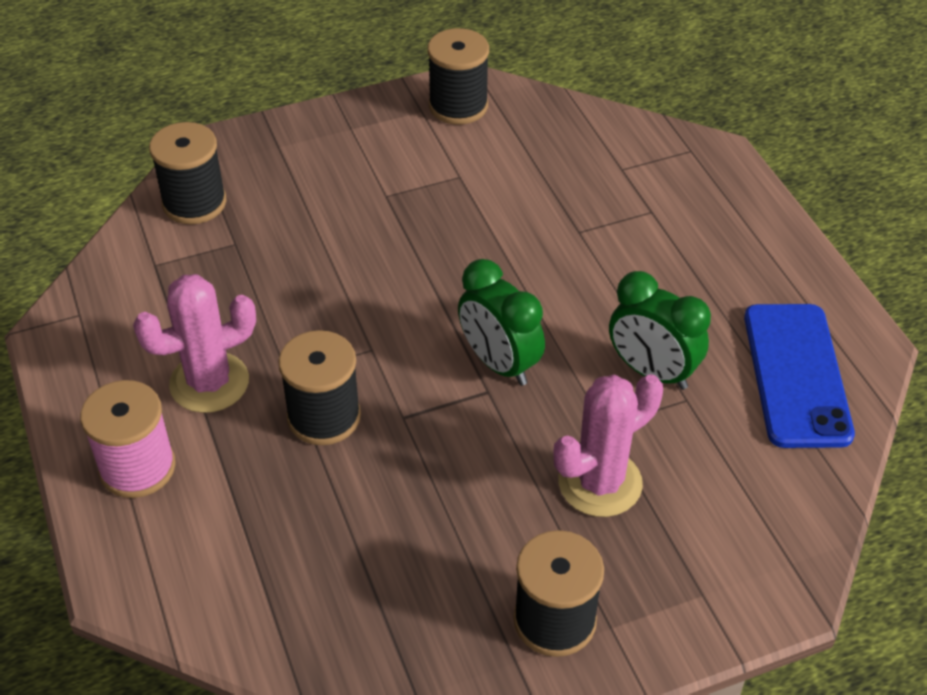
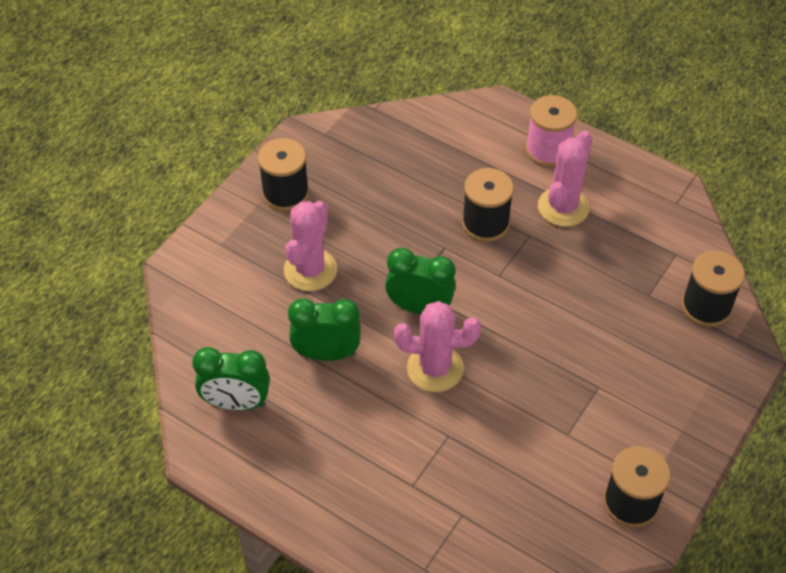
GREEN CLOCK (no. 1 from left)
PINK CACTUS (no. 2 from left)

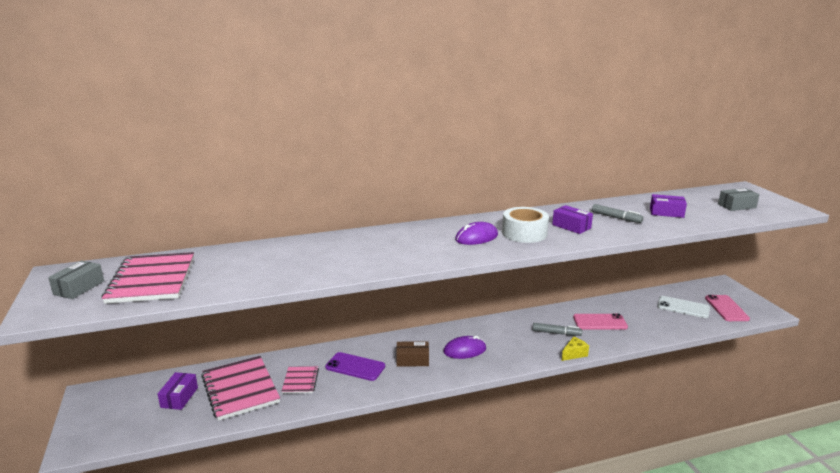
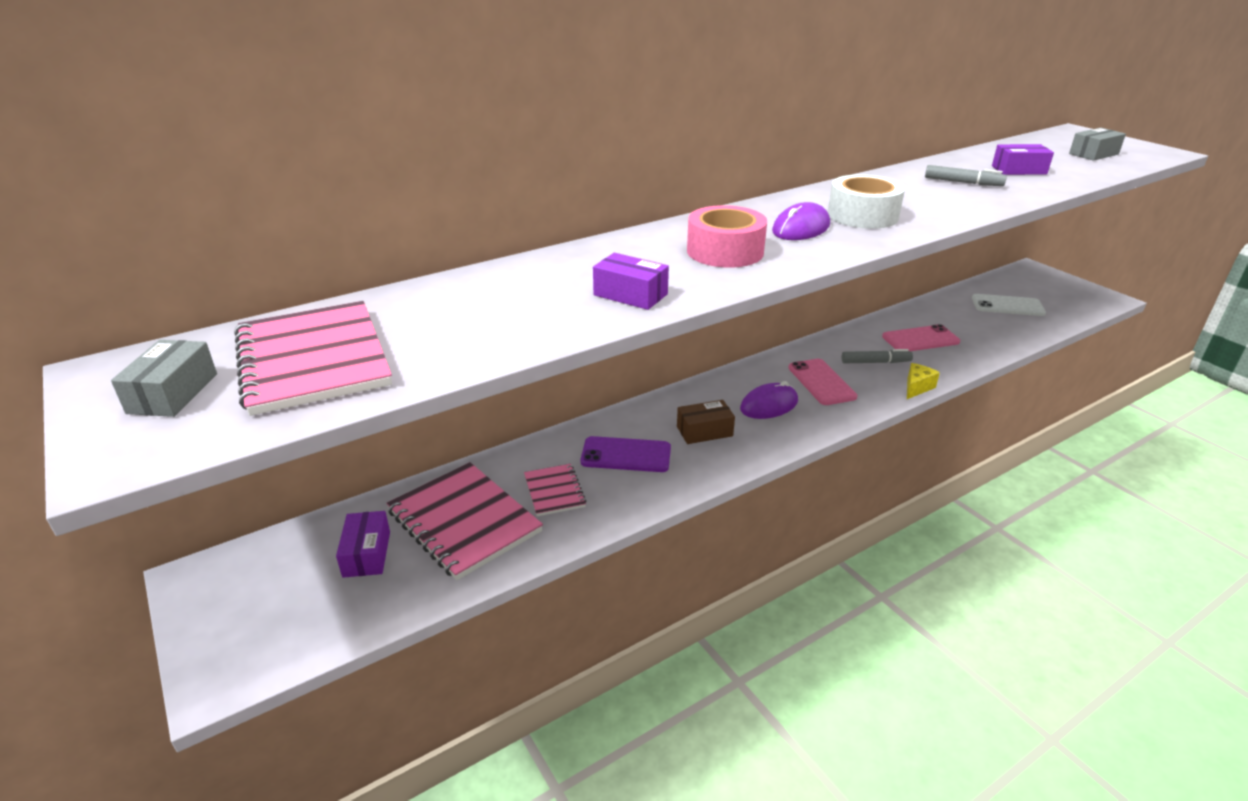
PURPLE BOX (no. 2 from left)
PINK TAPE
PINK PHONE (no. 1 from left)

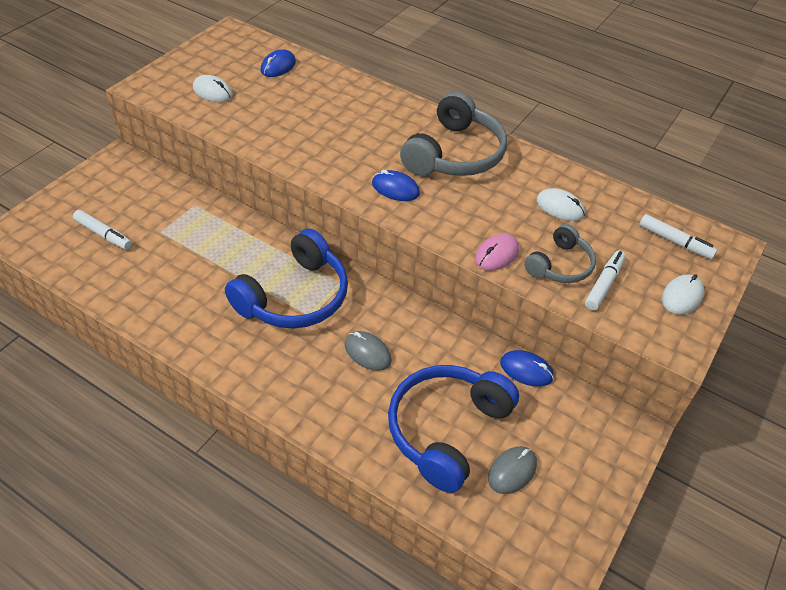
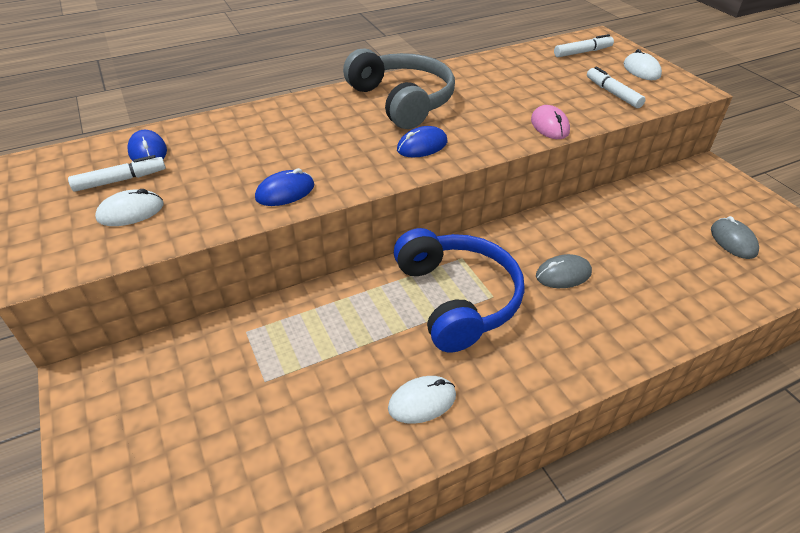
WHITE MARKER (no. 1 from left)
BLUE MOUSE (no. 2 from left)
WHITE MOUSE (no. 2 from left)
BLUE HEADPHONES (no. 2 from left in the first image)
GREY HEADPHONES (no. 2 from left in the first image)

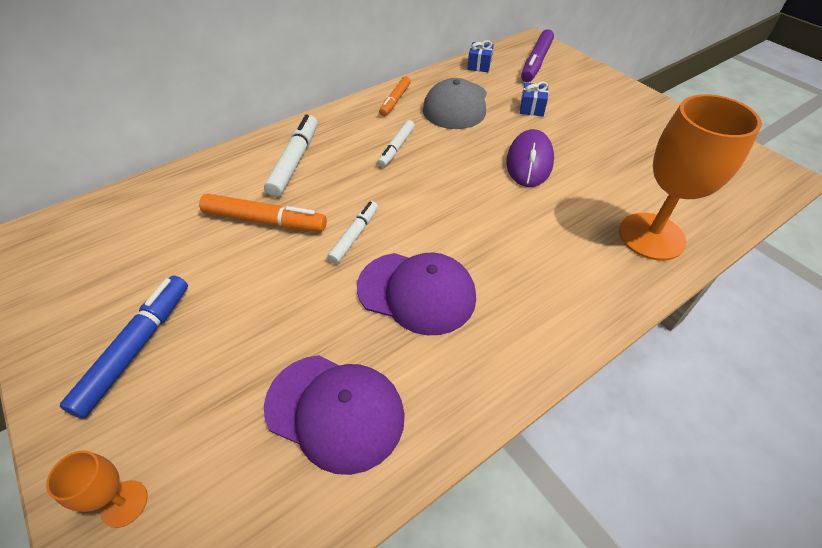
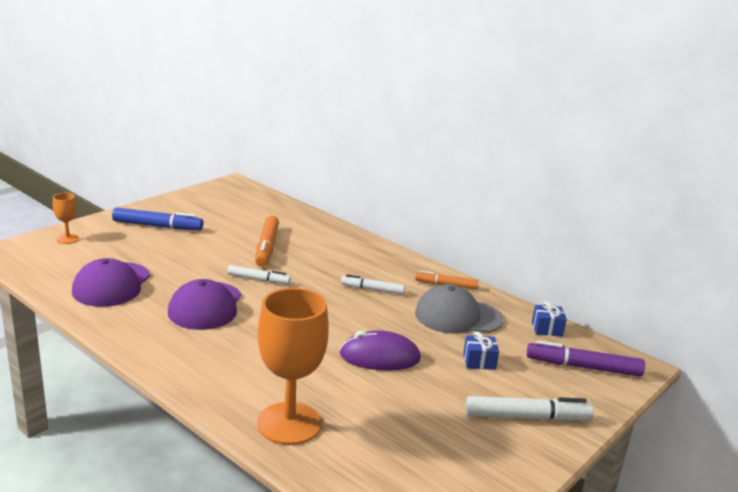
WHITE MARKER (no. 3 from left)

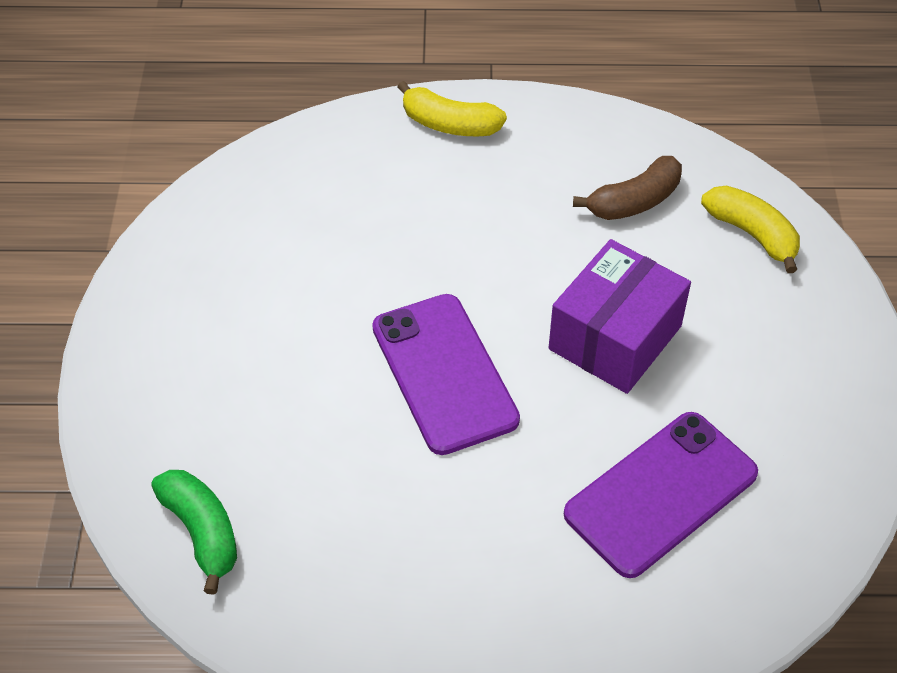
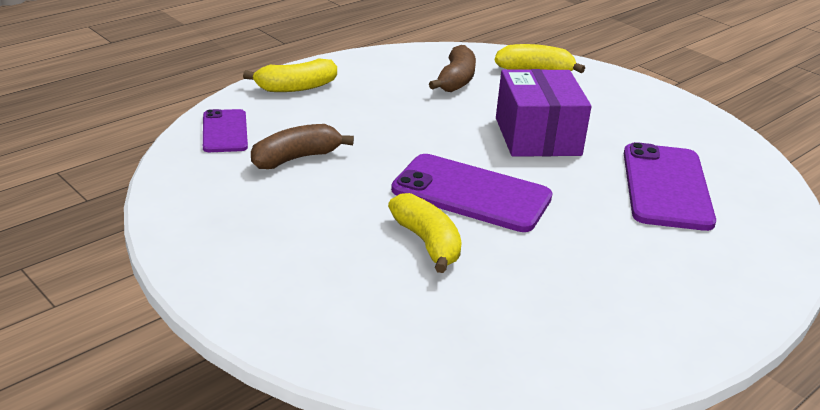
PURPLE PHONE (no. 1 from left)
BROWN BANANA (no. 1 from left)
YELLOW BANANA (no. 2 from left)
GREEN BANANA

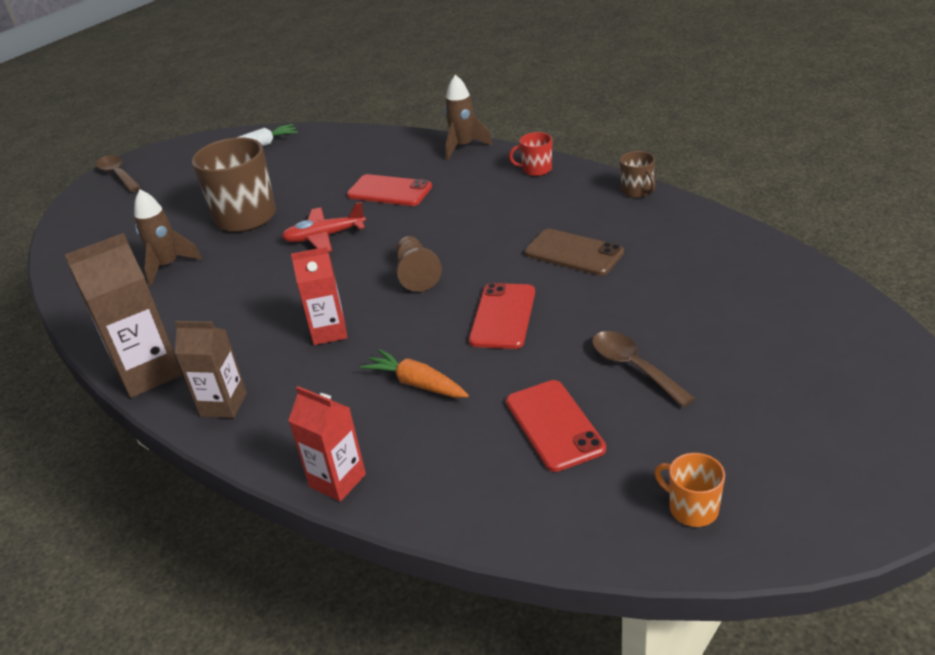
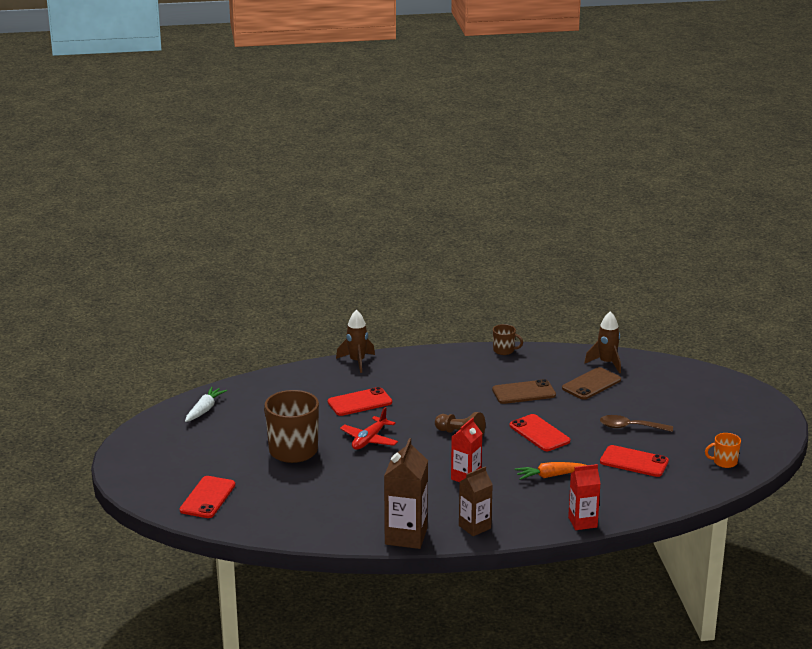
RED PHONE (no. 1 from left)
BROWN PHONE (no. 2 from left)
BROWN ROCKET (no. 2 from left)
BROWN SPOON (no. 1 from left in the first image)
RED MUG

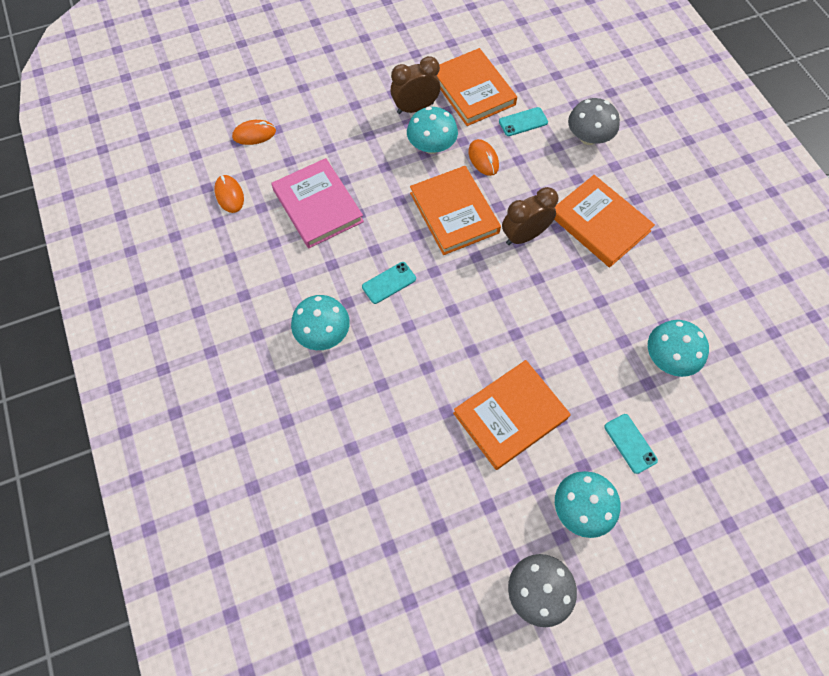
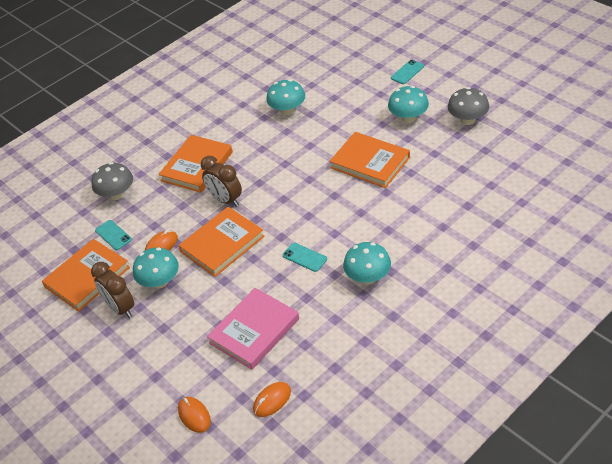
TURQUOISE PHONE (no. 3 from left)

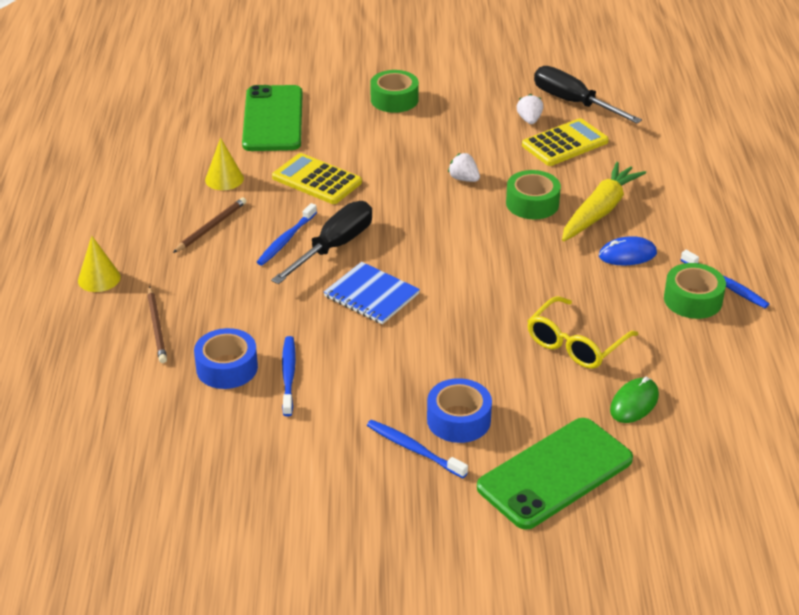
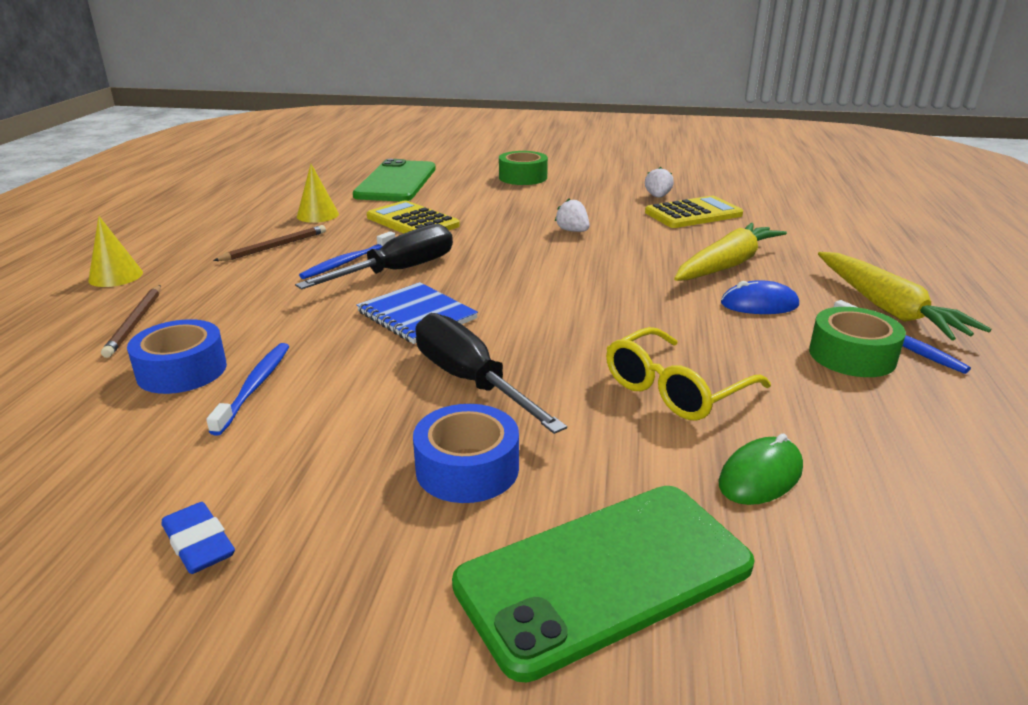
BLUE ERASER
BLACK SCREWDRIVER (no. 2 from left)
YELLOW CARROT (no. 2 from left)
BLUE TOOTHBRUSH (no. 3 from left in the first image)
GREEN TAPE (no. 2 from left in the first image)

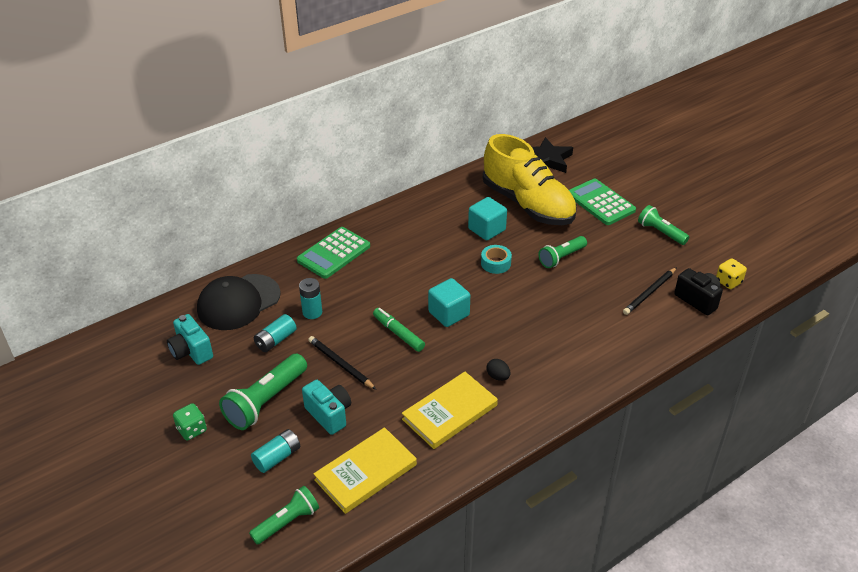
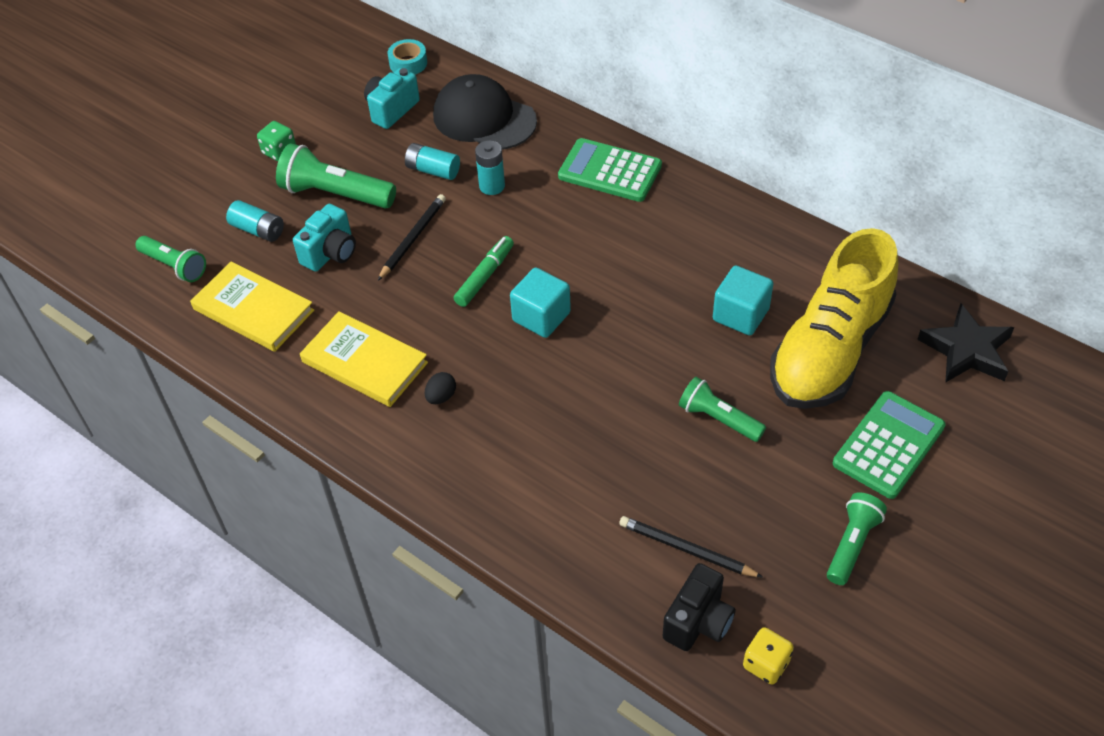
TURQUOISE TAPE

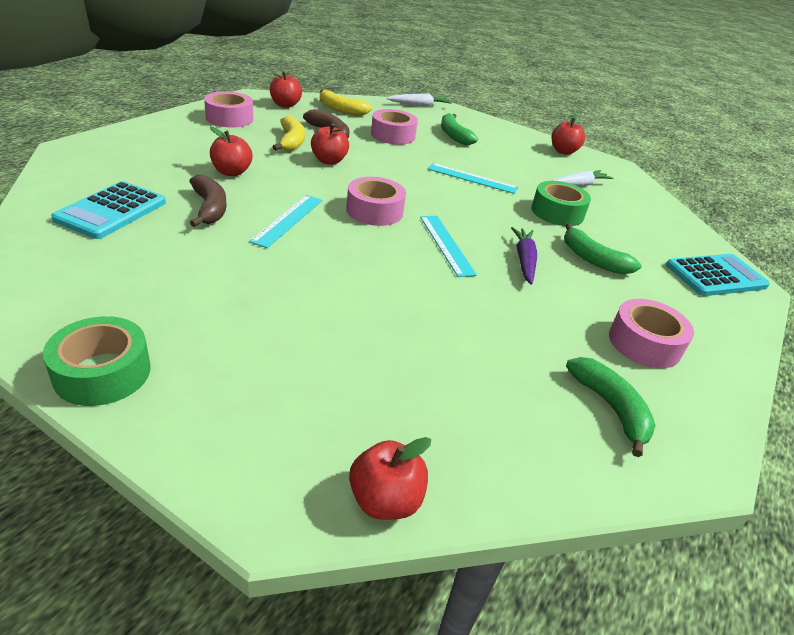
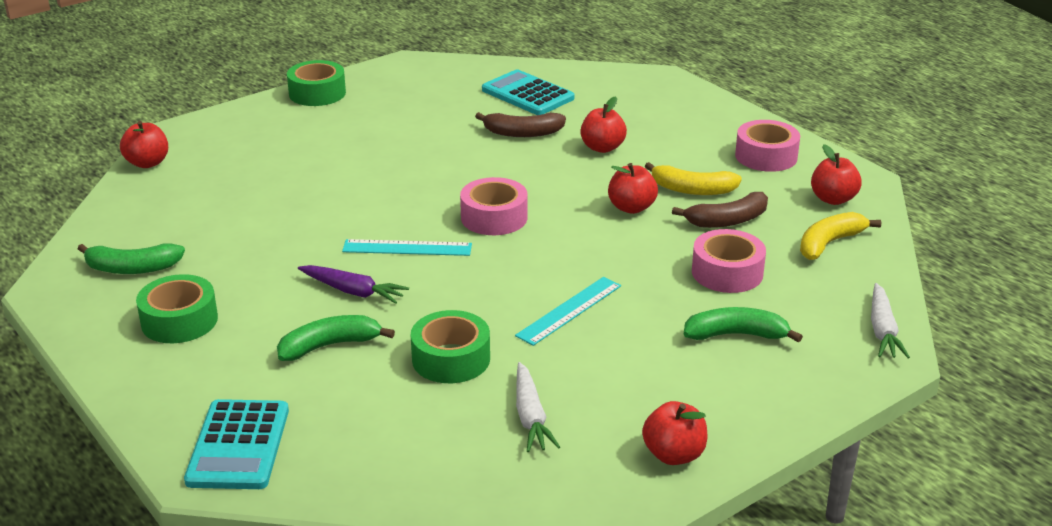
GREEN TAPE (no. 1 from left)
TURQUOISE RULER (no. 1 from left in the first image)

